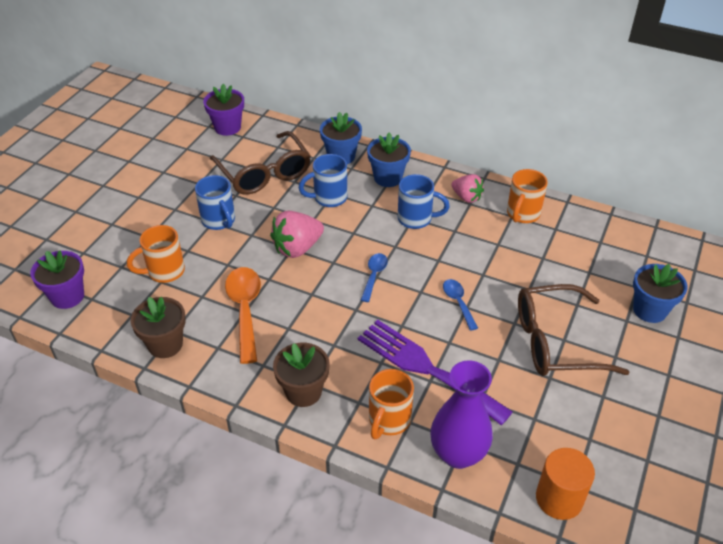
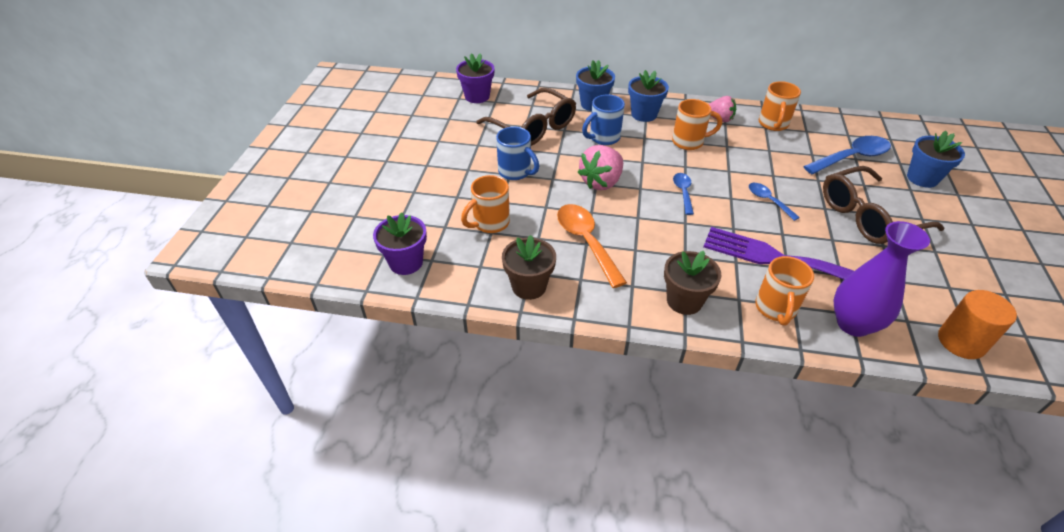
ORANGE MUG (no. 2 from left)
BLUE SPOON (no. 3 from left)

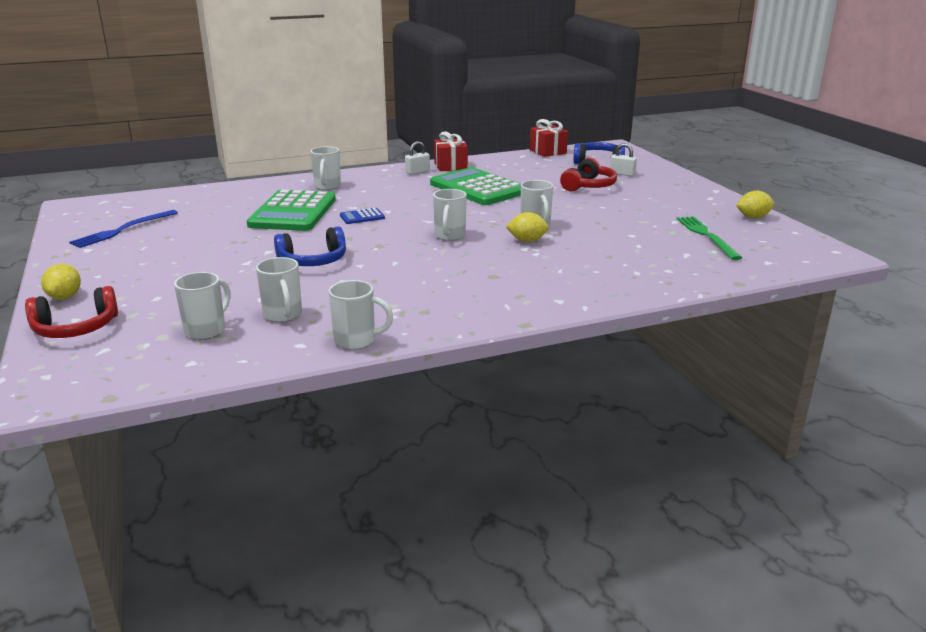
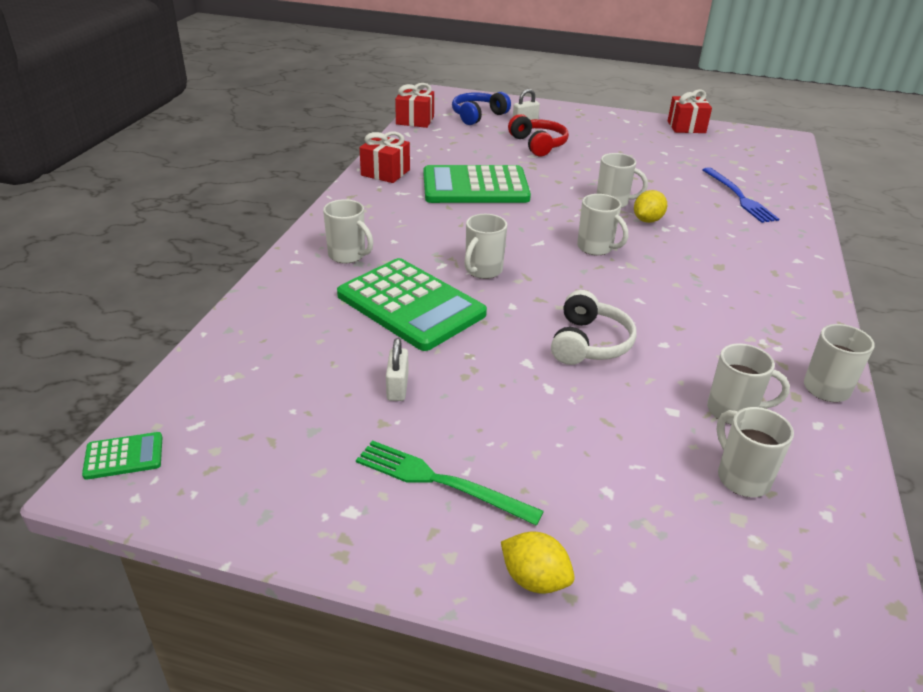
GREEN CALCULATOR (no. 1 from left)
GREEN FORK
WHITE PADLOCK (no. 1 from left)
WHITE MUG (no. 2 from left)
WHITE HEADPHONES
RED GIFT (no. 3 from left)
BLUE FORK
RED HEADPHONES (no. 1 from left in the first image)

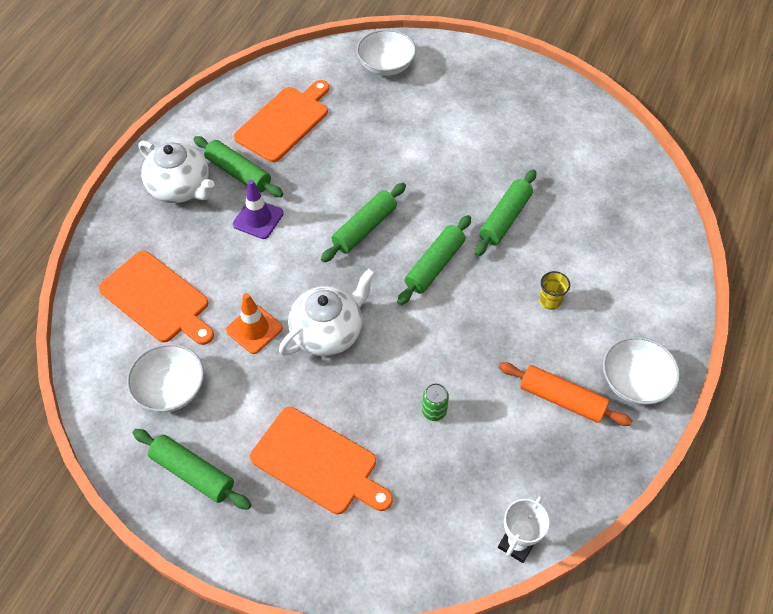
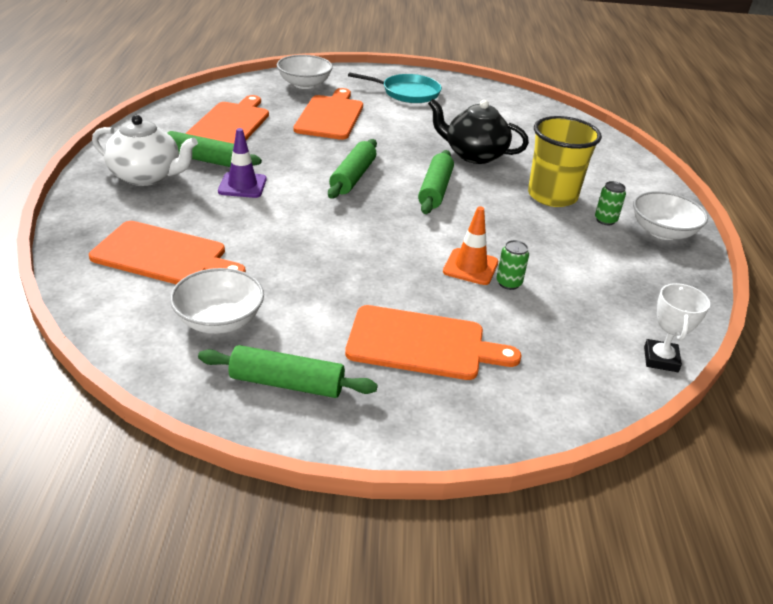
ORANGE CUTTING BOARD (no. 3 from left)
TURQUOISE PAN
BLACK TEAPOT
ORANGE TRAFFIC CONE
YELLOW CUP
GREEN CAN (no. 2 from left)
WHITE TEAPOT (no. 2 from left in the first image)
ORANGE ROLLING PIN

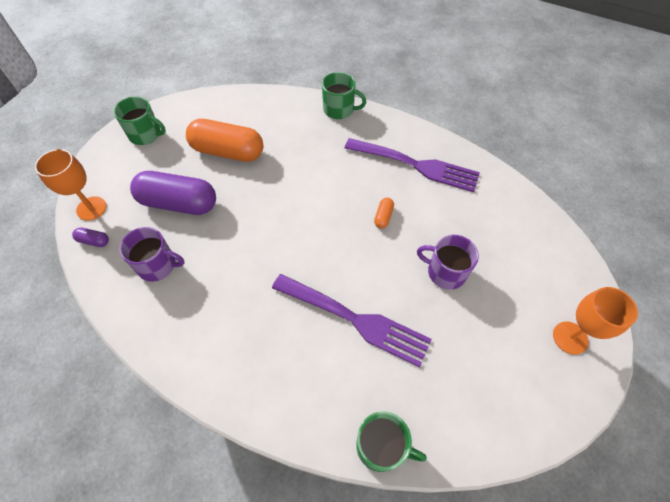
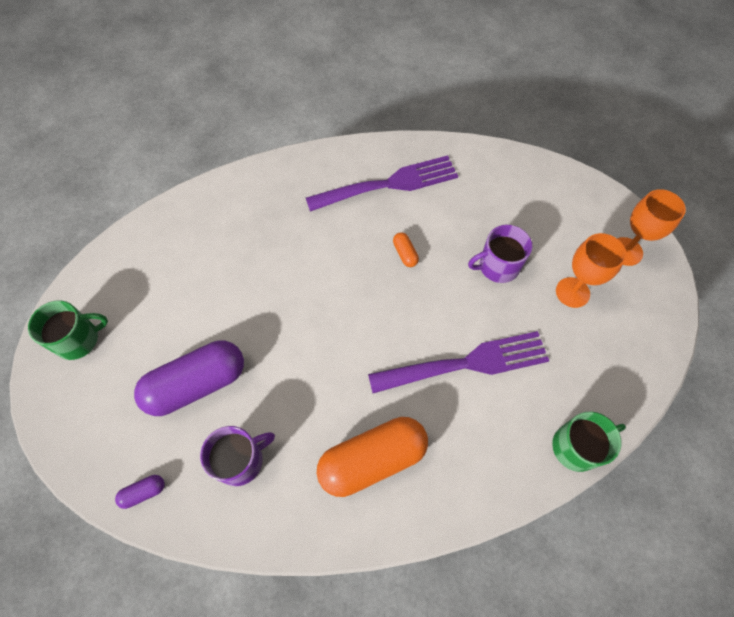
ORANGE CAPSULE (no. 1 from left)
ORANGE GOBLET (no. 1 from left)
GREEN MUG (no. 2 from left in the first image)

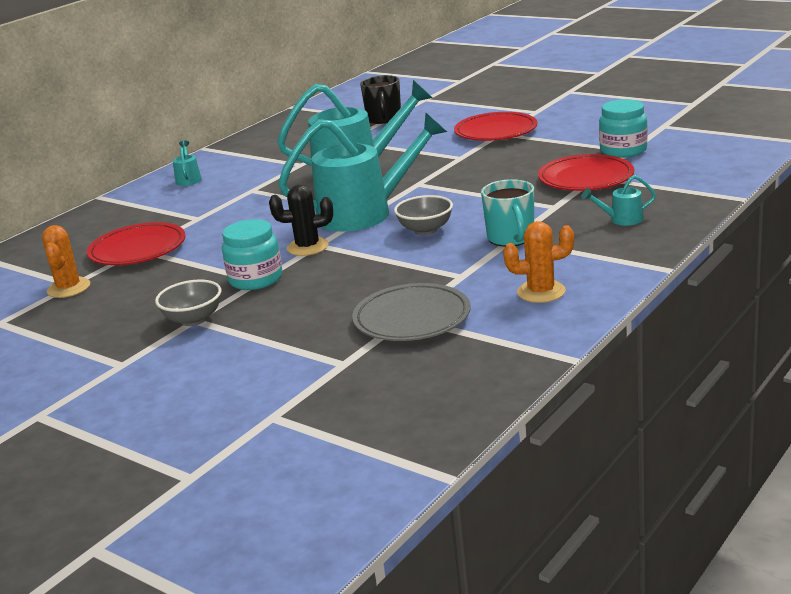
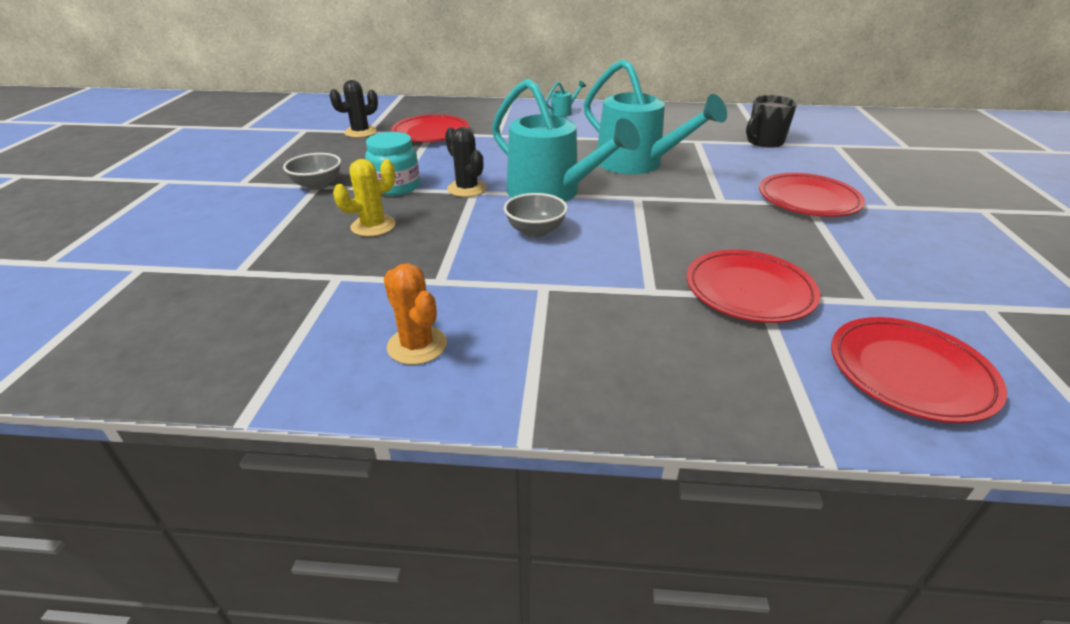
BLACK CACTUS (no. 1 from left)
YELLOW CACTUS
RED PLATE (no. 4 from left)
GREY PLATE
TURQUOISE MUG
TURQUOISE WATERING CAN (no. 4 from left in the first image)
TURQUOISE JAR (no. 2 from left in the first image)

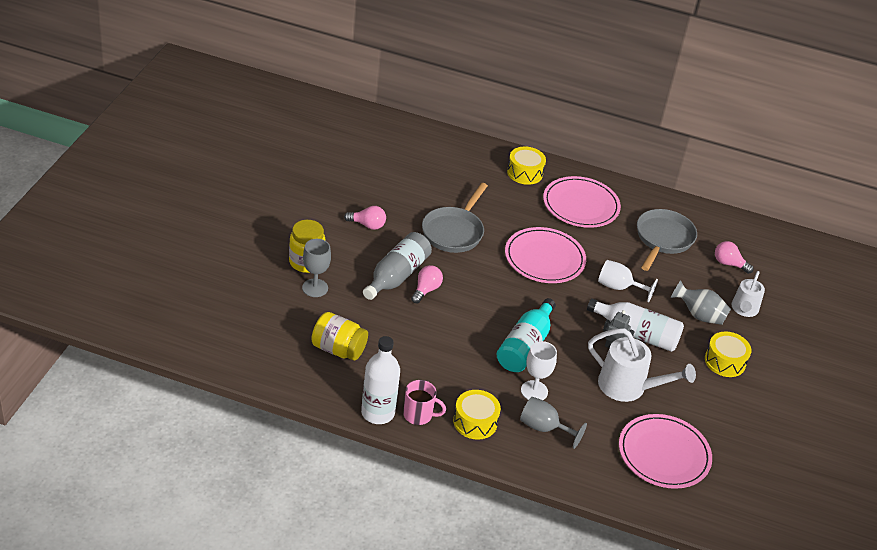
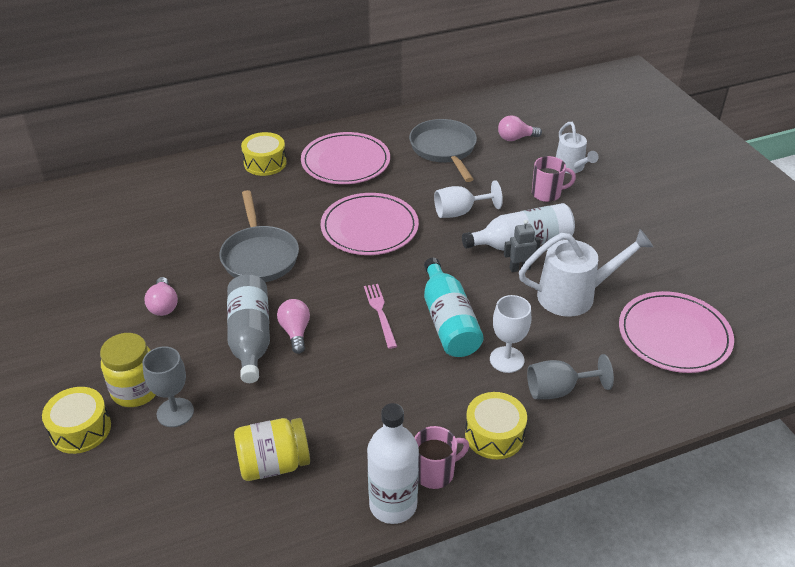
YELLOW DRUM (no. 1 from left)
PINK LIGHT BULB (no. 1 from left)
PINK FORK
PINK MUG (no. 2 from left)

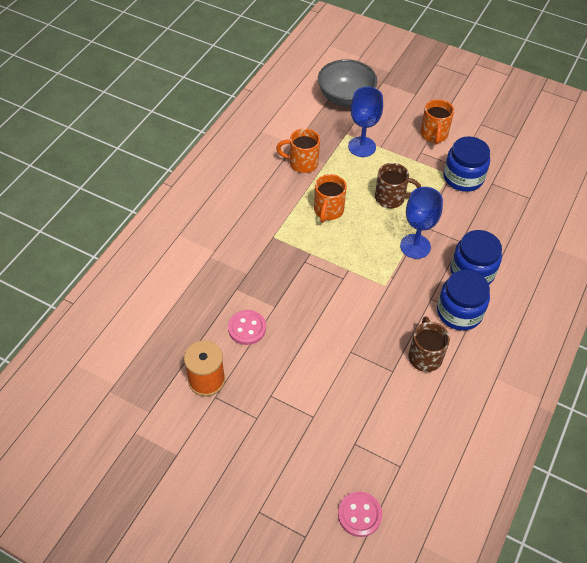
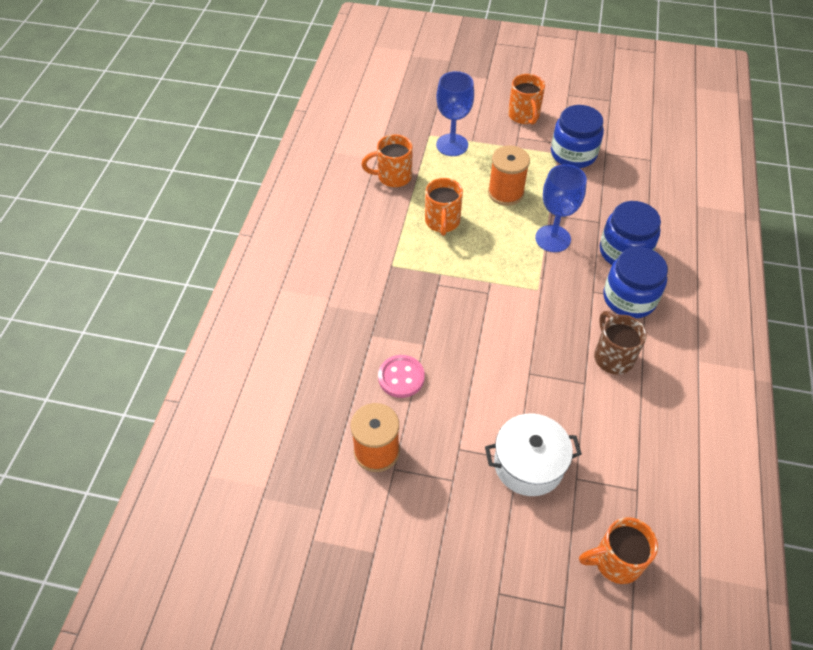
WHITE POT
ORANGE SPOOL (no. 2 from left)
ORANGE MUG (no. 4 from left)
GREY BOWL

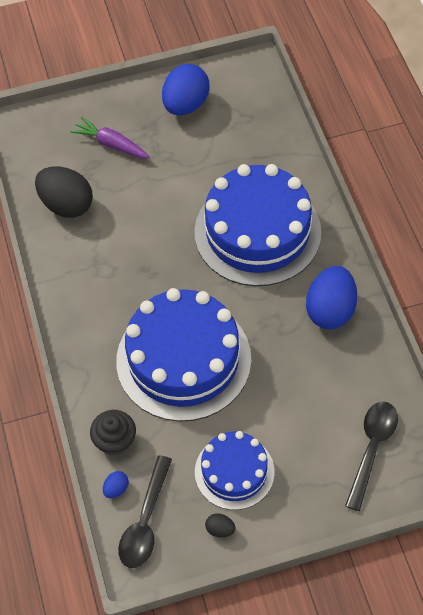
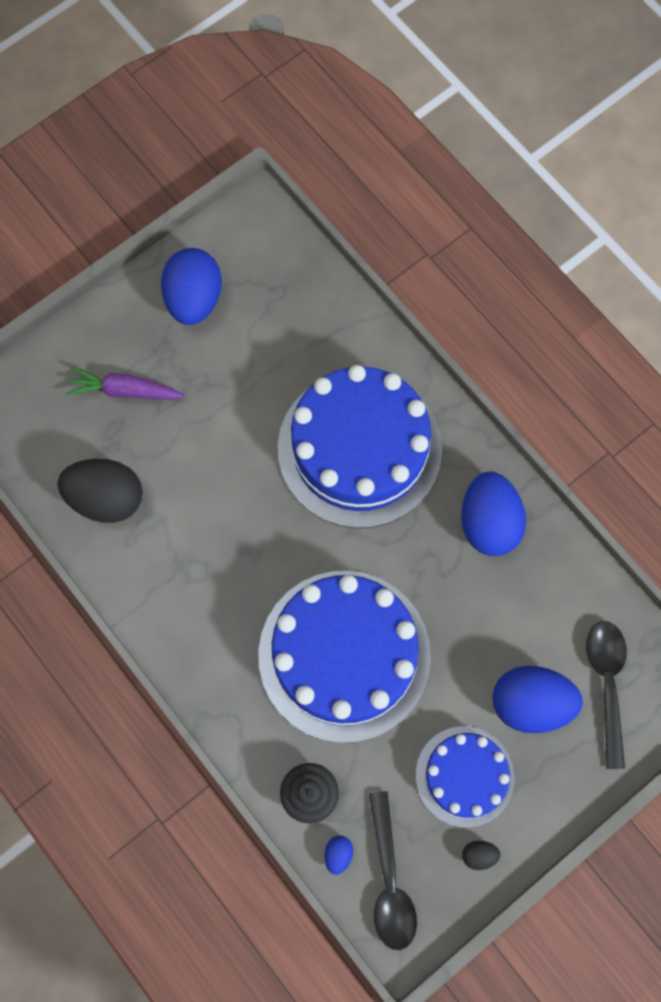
BLUE EGG (no. 4 from left)

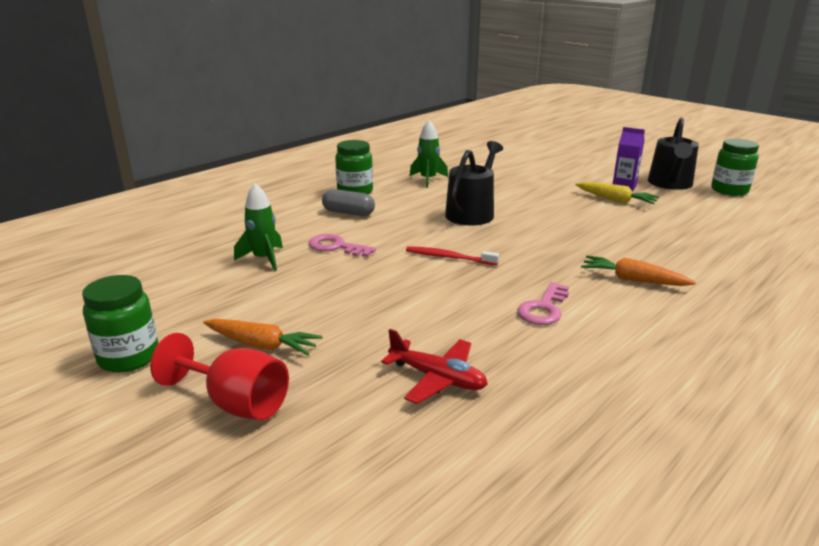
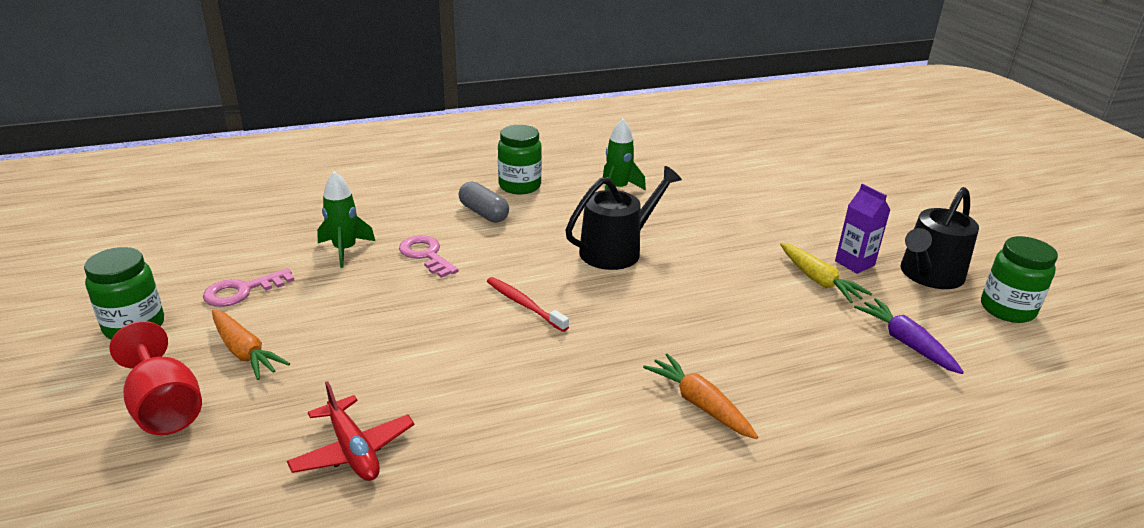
PINK KEY (no. 1 from left)
PURPLE CARROT

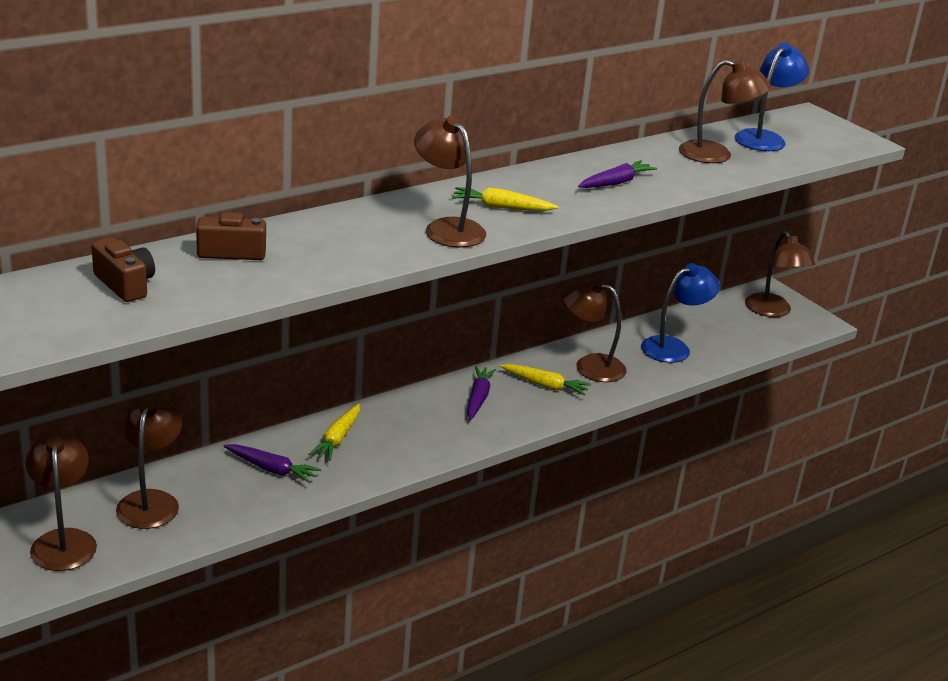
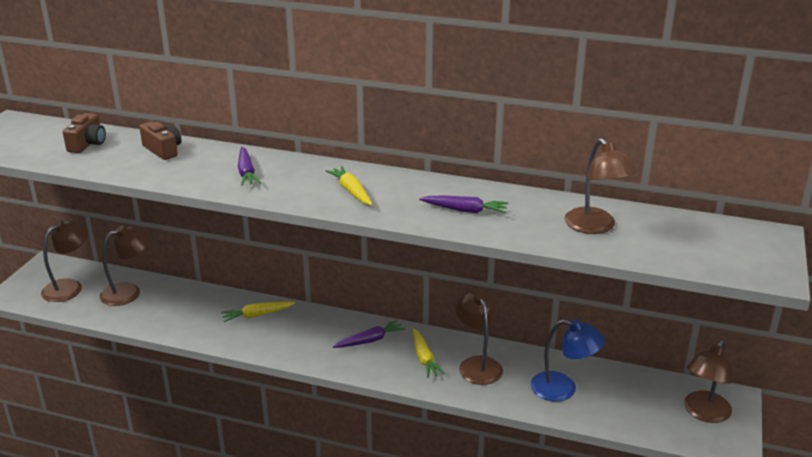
PURPLE CARROT (no. 1 from left)
BROWN LAMP (no. 3 from left in the first image)
BLUE LAMP (no. 2 from left in the first image)

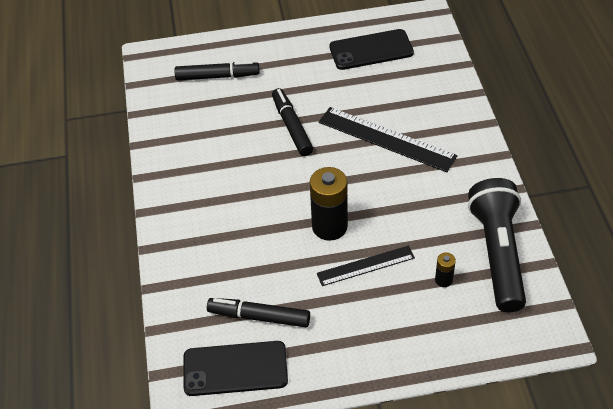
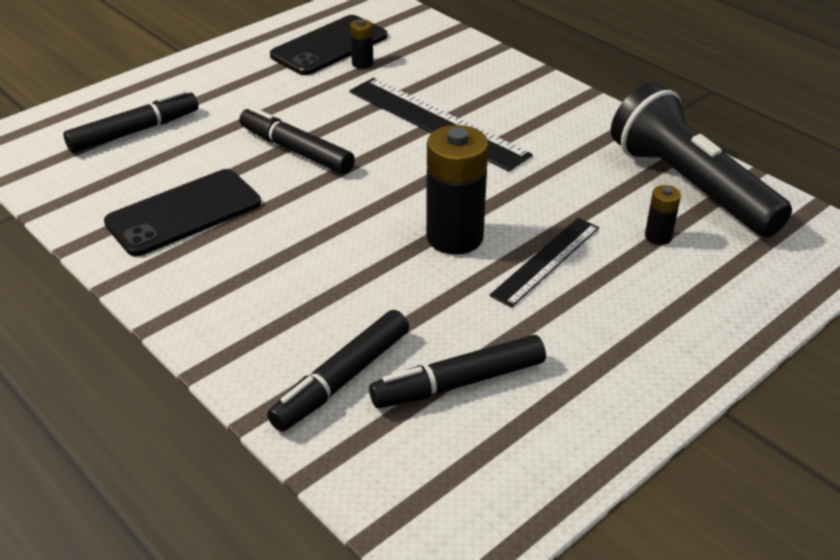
BLACK PHONE (no. 1 from left)
BLACK MARKER (no. 3 from left)
BLACK BATTERY (no. 1 from left)
BLACK RULER (no. 1 from left)

